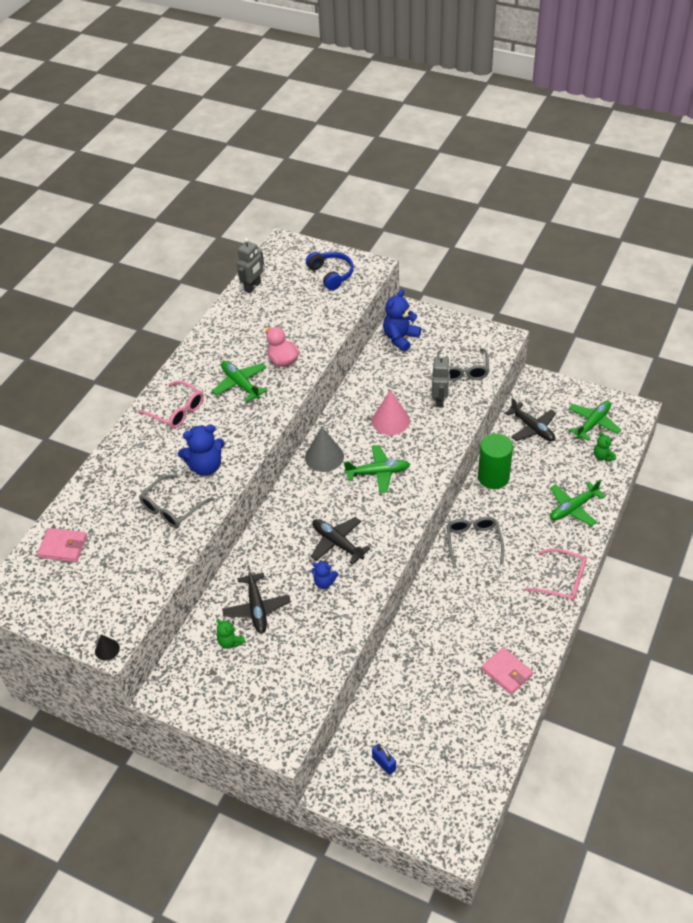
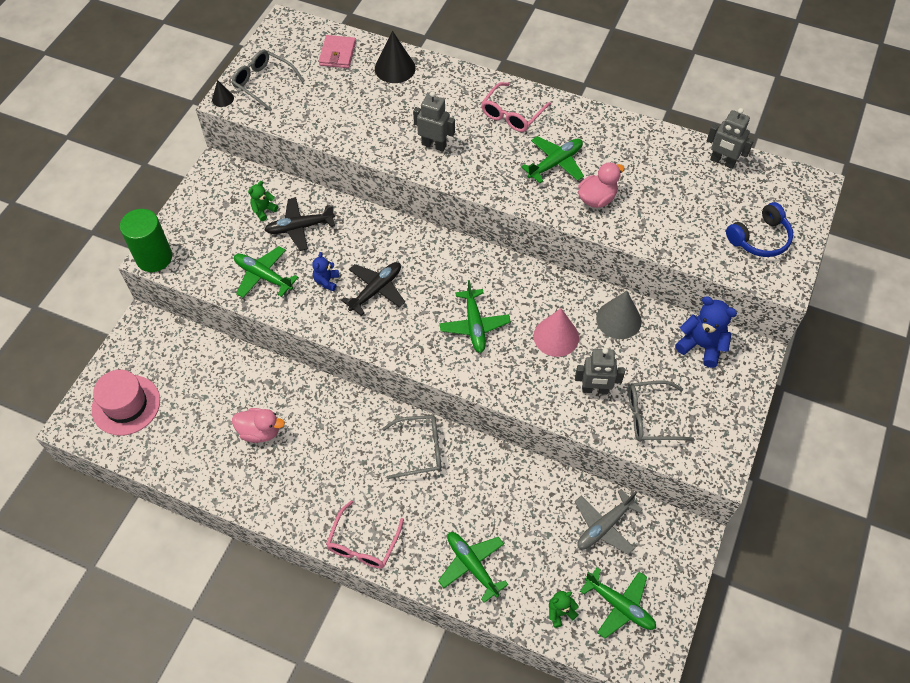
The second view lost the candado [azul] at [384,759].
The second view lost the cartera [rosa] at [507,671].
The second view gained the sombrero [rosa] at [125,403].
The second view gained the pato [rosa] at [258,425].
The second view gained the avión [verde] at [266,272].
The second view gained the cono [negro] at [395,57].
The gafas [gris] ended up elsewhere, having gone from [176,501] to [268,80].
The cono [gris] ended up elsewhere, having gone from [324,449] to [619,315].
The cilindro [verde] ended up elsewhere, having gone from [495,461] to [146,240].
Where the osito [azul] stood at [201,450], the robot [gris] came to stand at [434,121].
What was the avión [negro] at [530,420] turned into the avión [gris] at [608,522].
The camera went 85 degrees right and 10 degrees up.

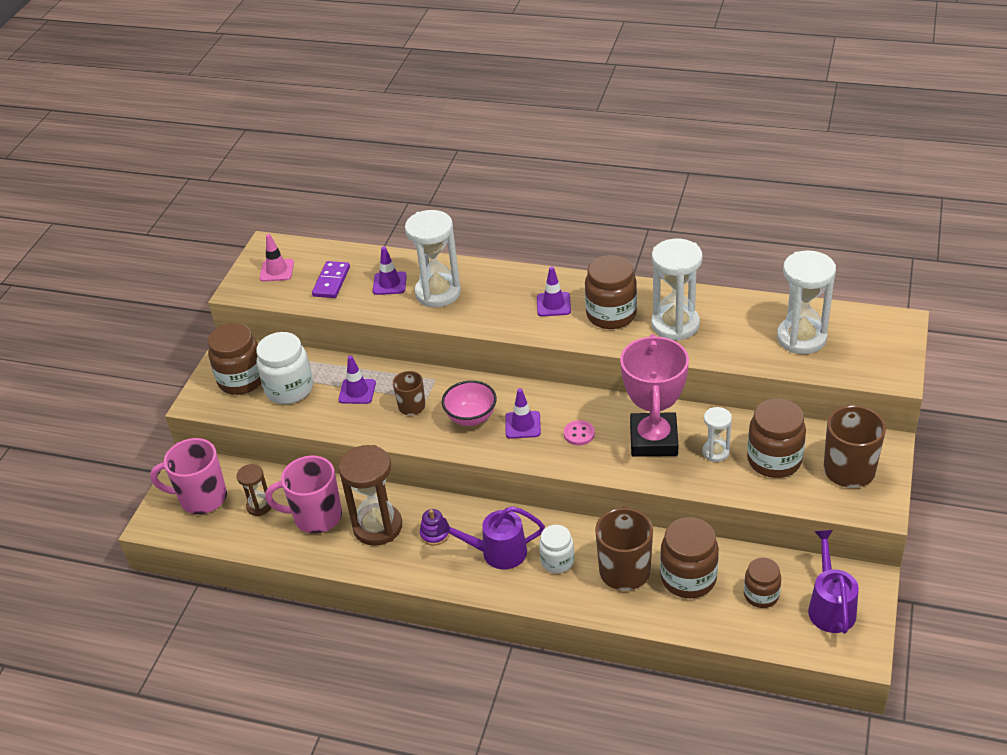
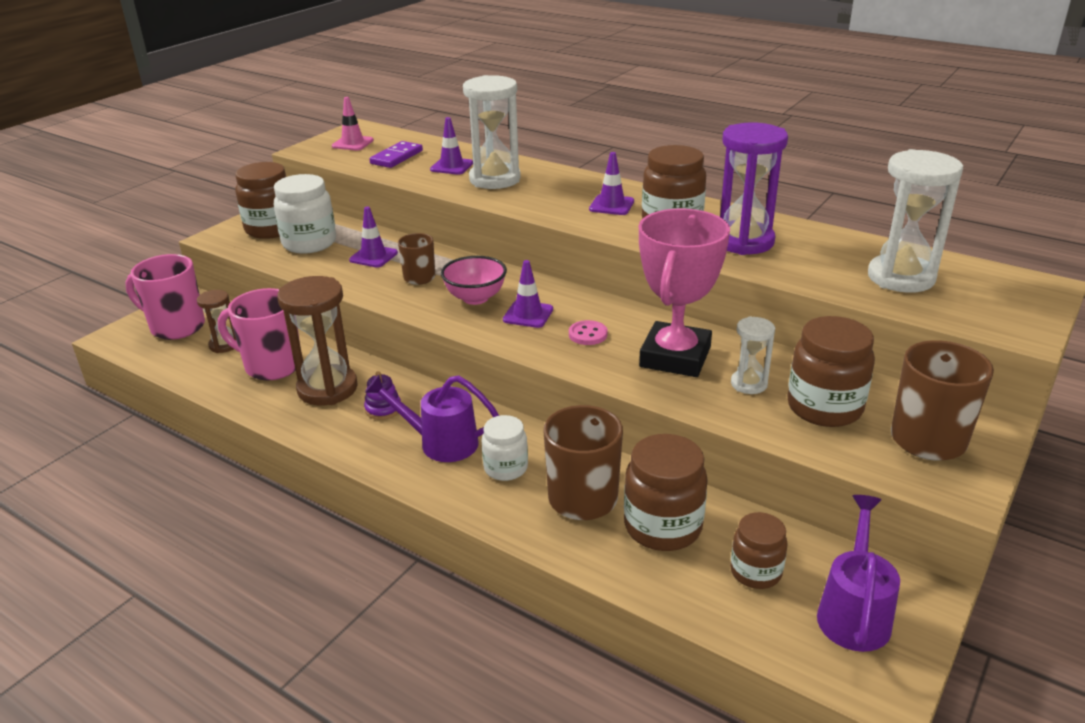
What was the reloj de arena [blanco] at [677,290] turned into the reloj de arena [morado] at [754,188].
The camera went 15 degrees right and 10 degrees down.

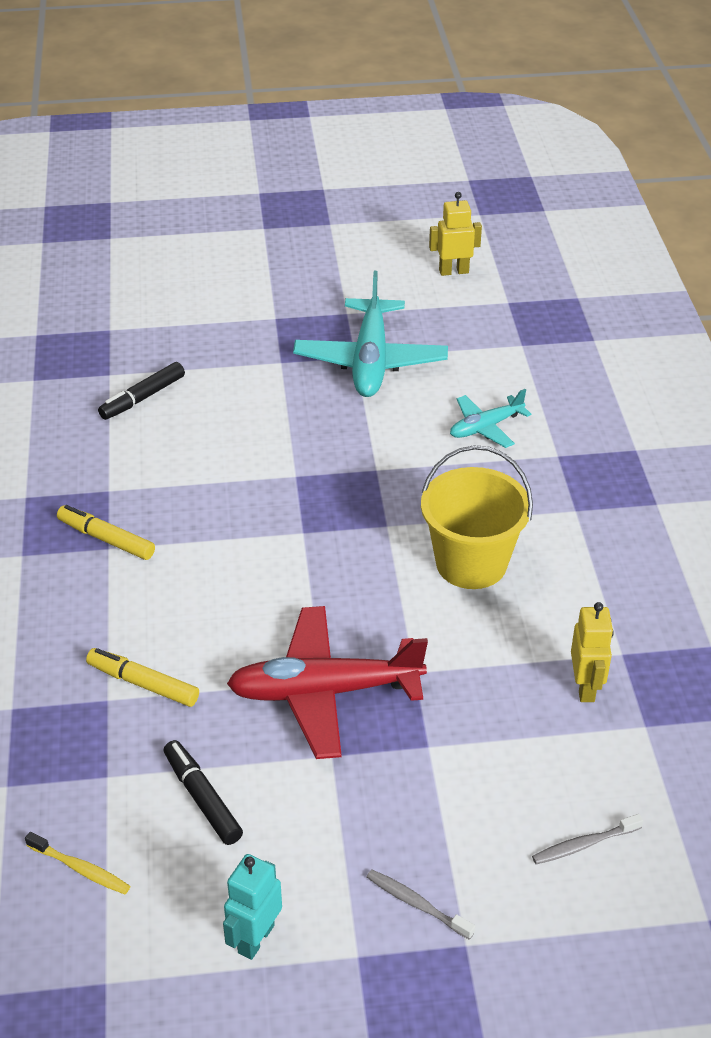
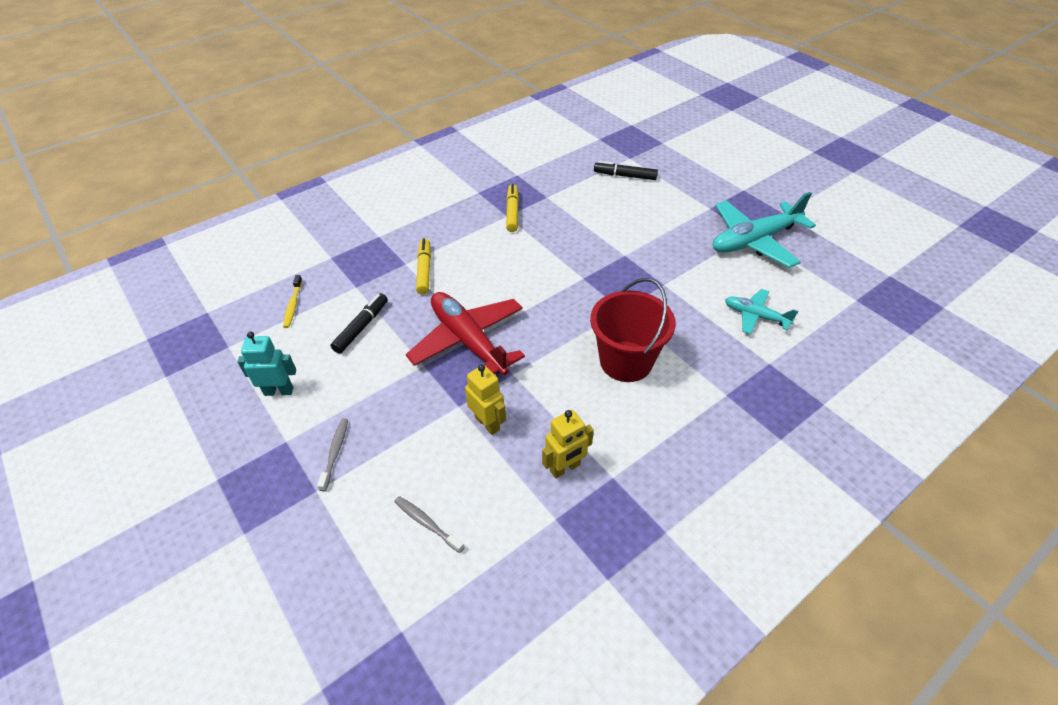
The robot [amarillo] ended up elsewhere, having gone from [455,234] to [485,399].
What was the balde [amarillo] at [477,517] turned into the balde [rojo] at [633,330].
The camera went 60 degrees right and 5 degrees up.

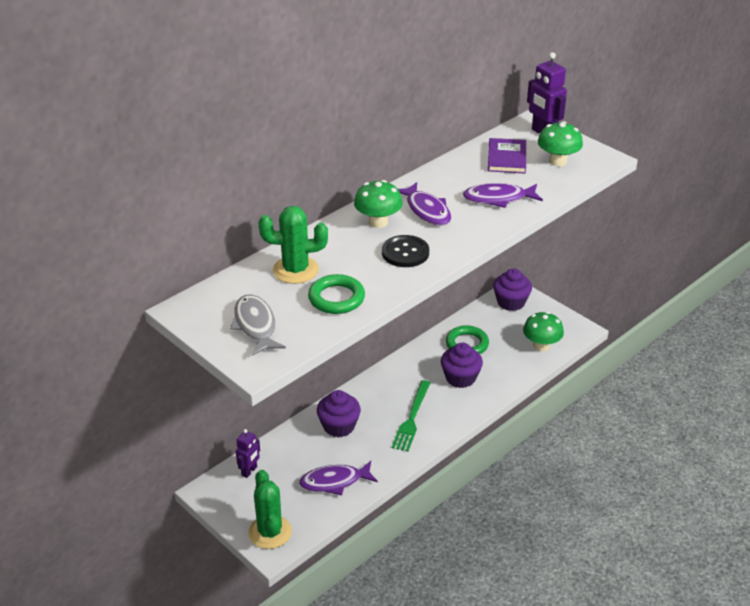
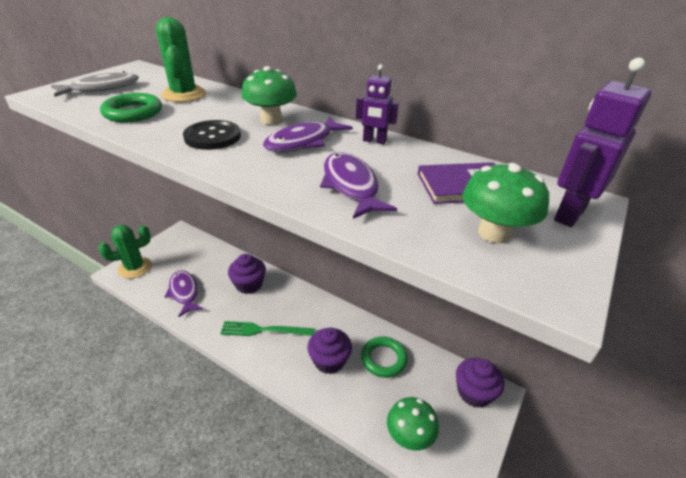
The robot [morado] ended up elsewhere, having gone from [248,453] to [377,104].
The camera went 75 degrees right and 0 degrees up.

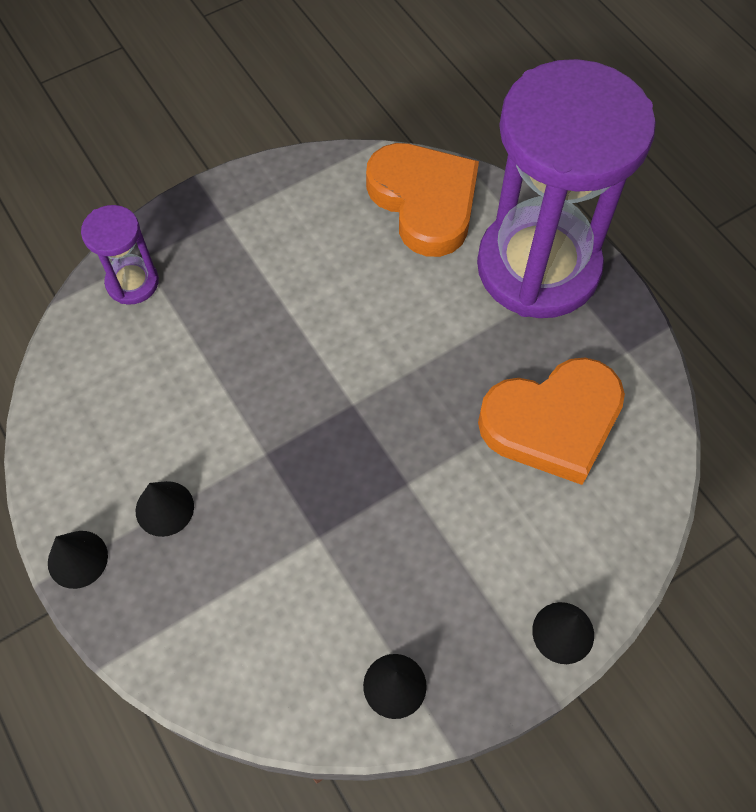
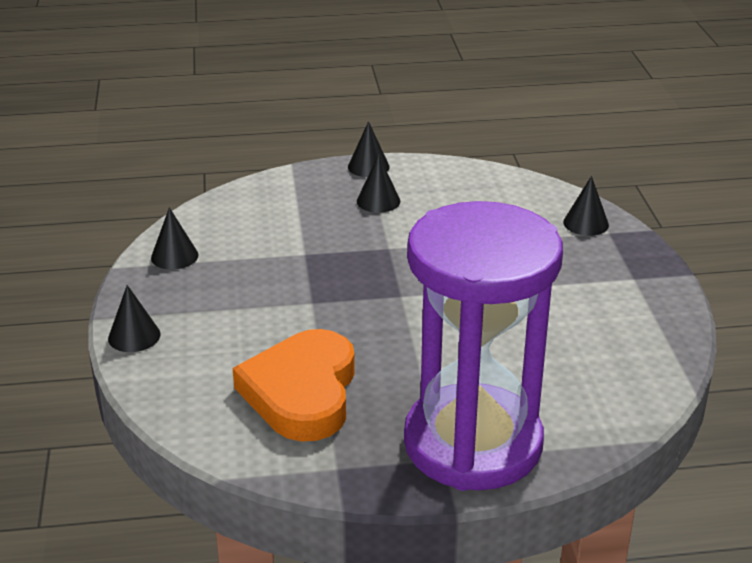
The second view lost the corazón [naranja] at [422,200].
Where the reloj de arena [morado] stood at [120,255], the cono [negro] came to stand at [586,206].
The camera went 115 degrees right and 30 degrees down.

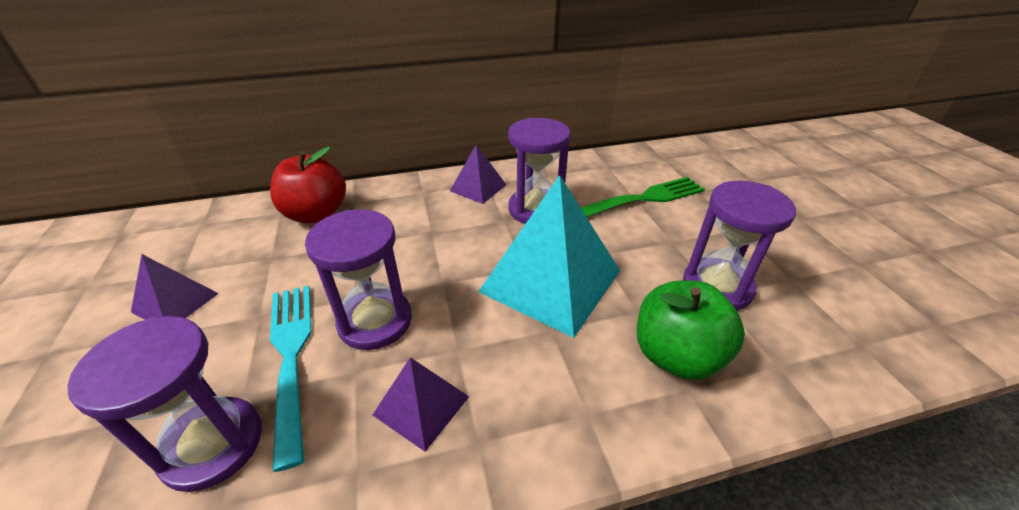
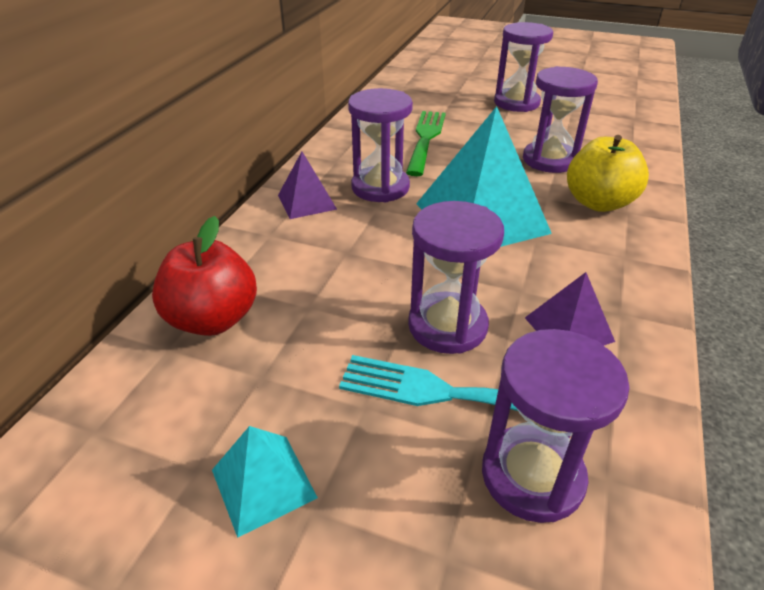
The second view gained the reloj de arena [morado] at [523,67].
What was the pirámide [morado] at [175,287] turned into the pirámide [turquesa] at [265,482].
What was the manzana [verde] at [691,330] turned into the manzana [amarillo] at [608,173].
The camera went 55 degrees left and 0 degrees up.

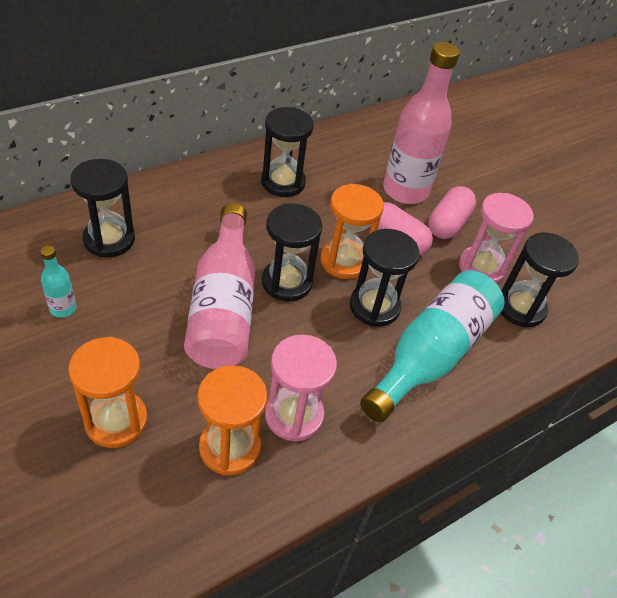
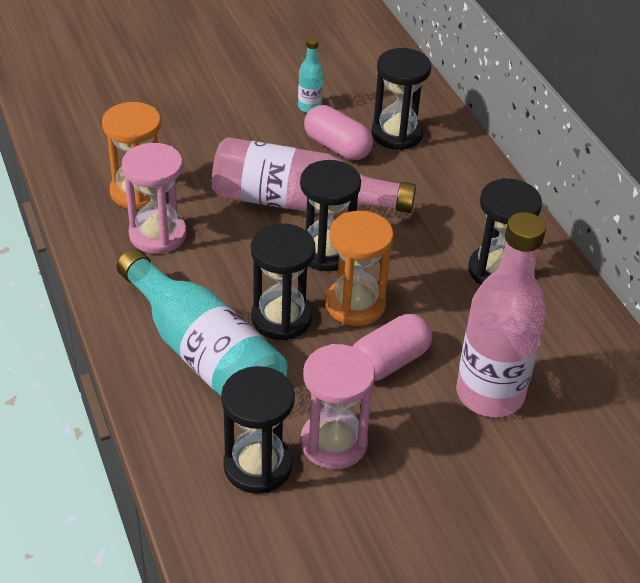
The second view lost the reloj de arena [naranja] at [108,392].
The cápsula [rosa] ended up elsewhere, having gone from [452,212] to [338,132].
The camera went 105 degrees right and 5 degrees down.

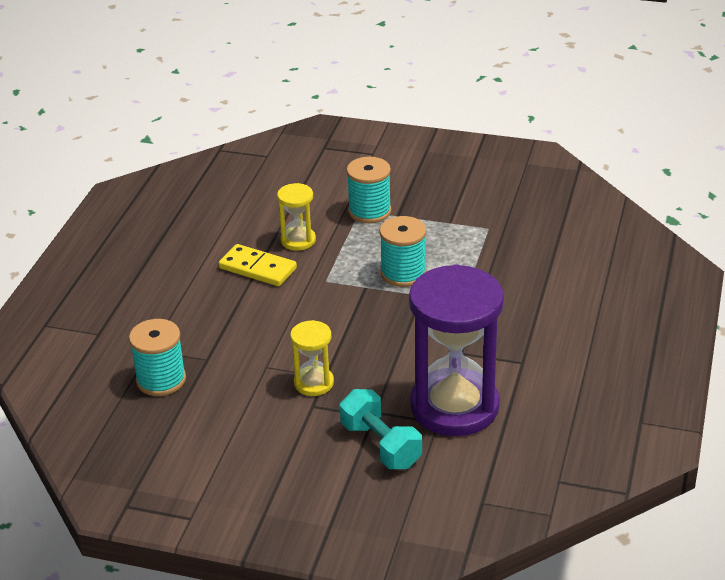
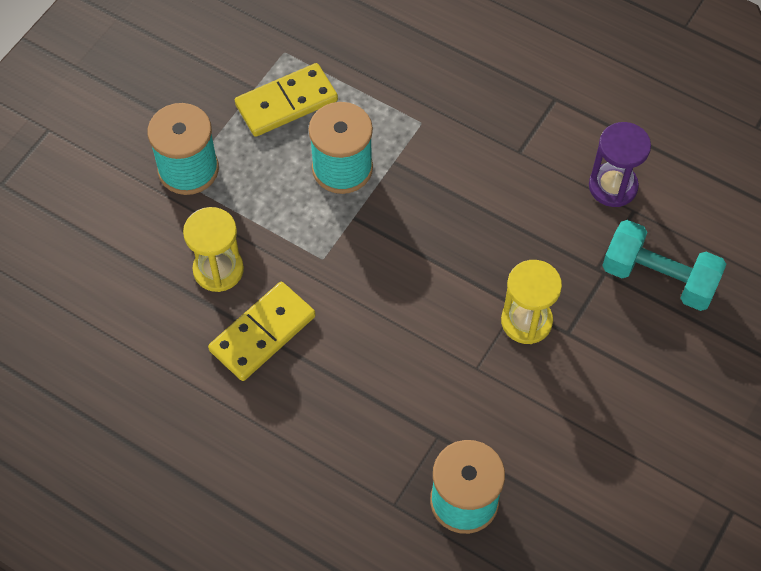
The second view gained the ficha de dominó [amarillo] at [286,100].
The mancuerna [turquesa] at [381,429] ended up facing another way, 45 degrees clockwise from before.
The size of the reloj de arena [morado] at [456,350] changed by a factor of 0.46.
The camera went 75 degrees left and 25 degrees up.

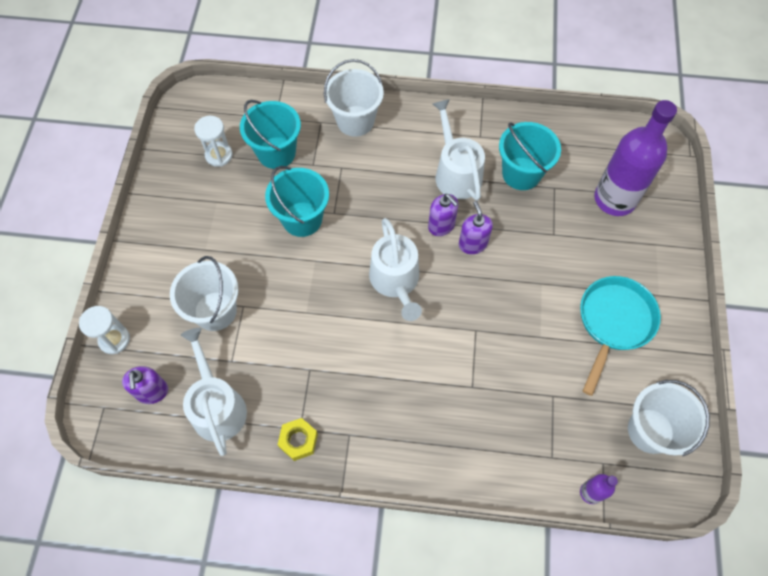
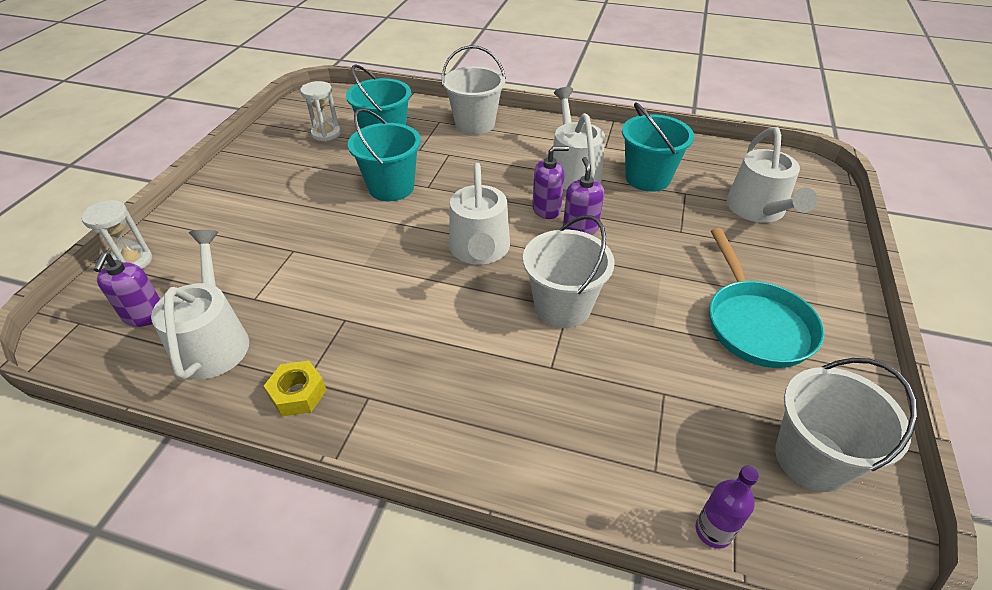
The balde [blanco] ended up elsewhere, having gone from [204,293] to [569,271].
Where the botella [morado] stood at [635,158], the regadera [blanco] came to stand at [771,175].
The dispensador de jabón [morado] at [443,215] ended up facing another way, 75 degrees counterclockwise from before.
The sartén [turquesa] at [620,336] ended up facing another way, 135 degrees clockwise from before.
The camera went 10 degrees right and 20 degrees down.

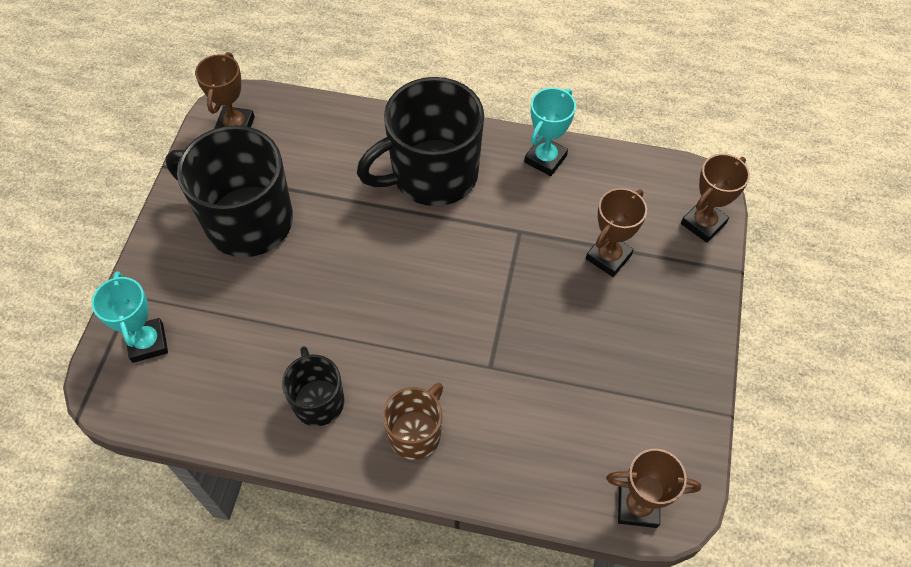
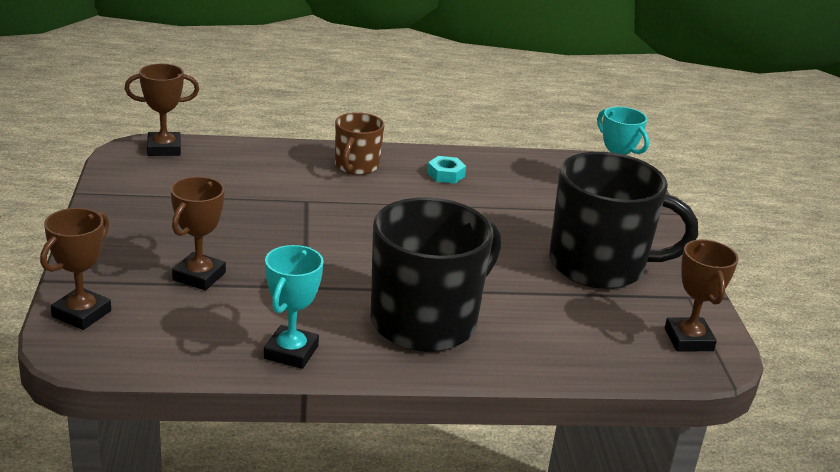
Where the taza [negro] stood at [313,386], the tuerca [turquesa] came to stand at [446,169].
The camera went 160 degrees right and 30 degrees down.

